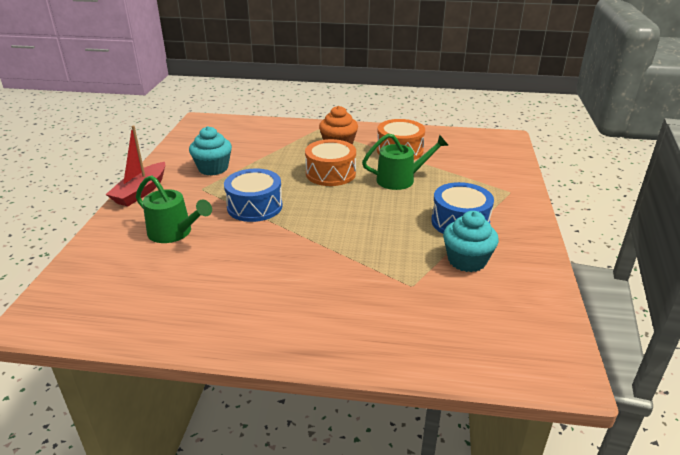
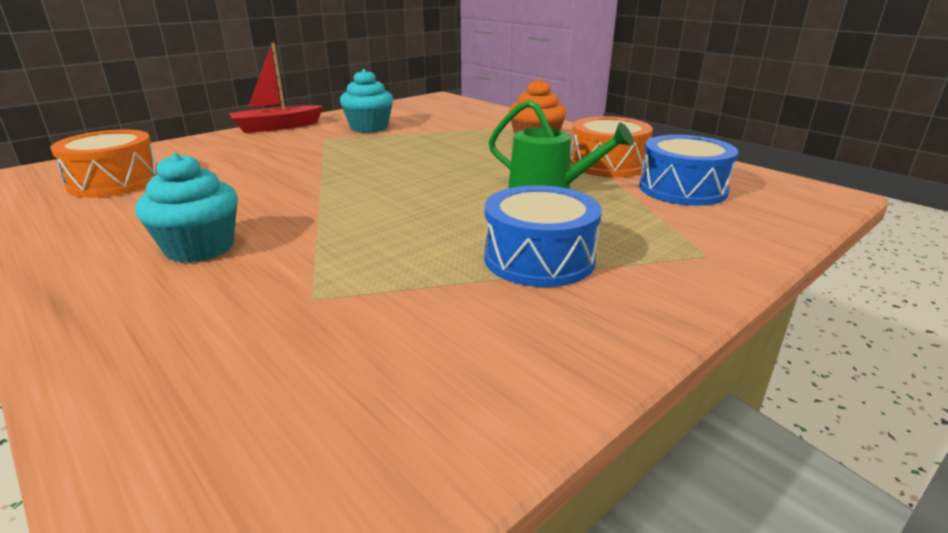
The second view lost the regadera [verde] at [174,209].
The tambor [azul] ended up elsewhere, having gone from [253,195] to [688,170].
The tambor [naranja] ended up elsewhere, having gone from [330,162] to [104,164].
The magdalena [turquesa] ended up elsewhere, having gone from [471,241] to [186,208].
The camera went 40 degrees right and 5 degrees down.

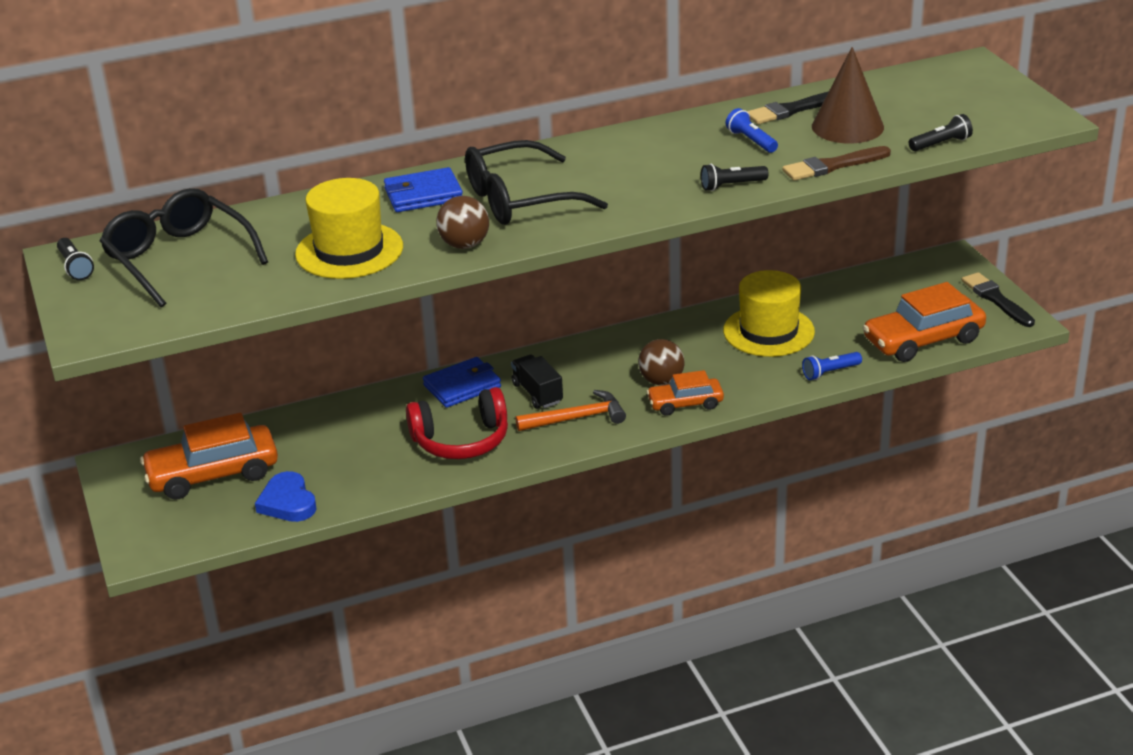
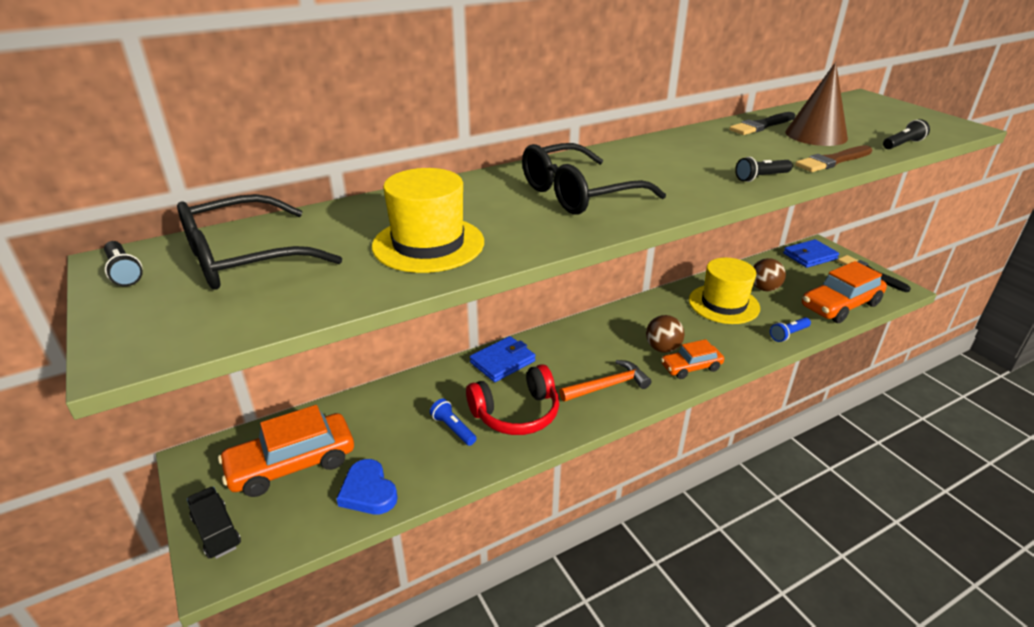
The cartera [azul] ended up elsewhere, having gone from [423,189] to [811,253].
The pelota [marrón] ended up elsewhere, having gone from [462,222] to [769,274].
The camión [negro] ended up elsewhere, having gone from [537,381] to [214,522].
The lámpara de mano [azul] ended up elsewhere, having gone from [752,130] to [453,422].
The gafas [negro] at [184,247] ended up facing another way, 75 degrees counterclockwise from before.
The camera went 10 degrees left and 0 degrees up.

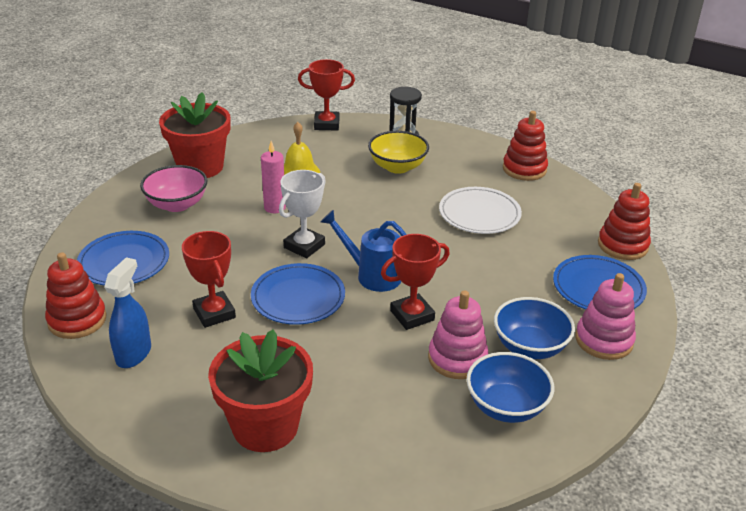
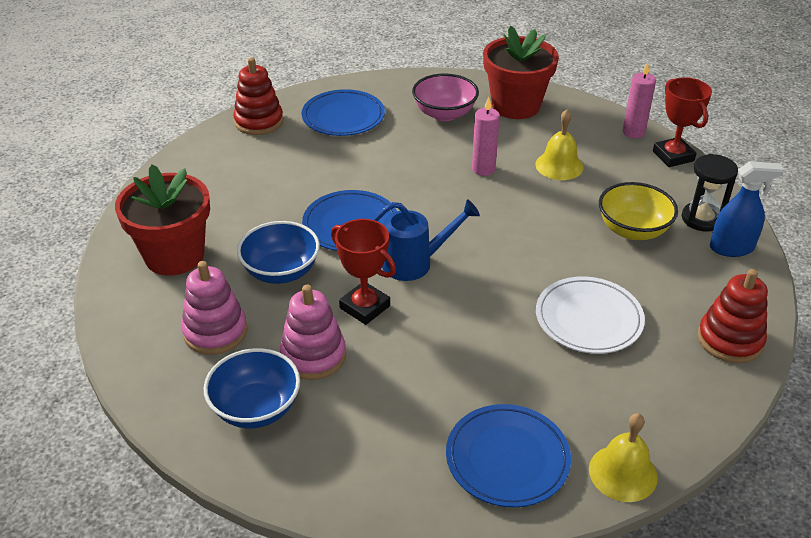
The second view lost the trofeo [rojo] at [209,279].
The second view lost the trofeo [blanco] at [302,214].
The second view gained the vela [rosa] at [639,100].
The pulverizador [azul] ended up elsewhere, having gone from [127,312] to [747,209].
The cuenco [azul] ended up elsewhere, having gone from [534,328] to [278,252].
The juguete apilable [rosa] ended up elsewhere, having gone from [605,316] to [214,308].
Where the juguete apilable [rojo] stood at [624,221], the campana [amarillo] came to stand at [623,457].
The regadera [azul] at [363,251] ended up facing another way, 75 degrees clockwise from before.
The camera went 70 degrees right and 5 degrees up.

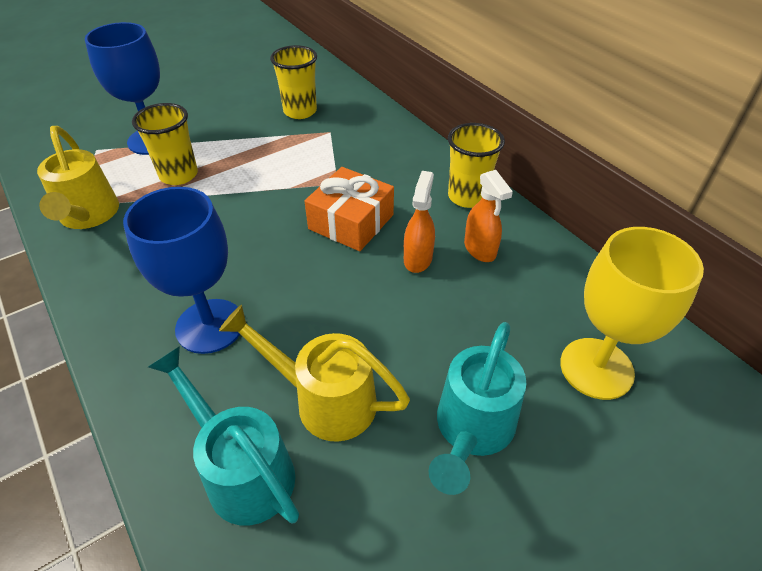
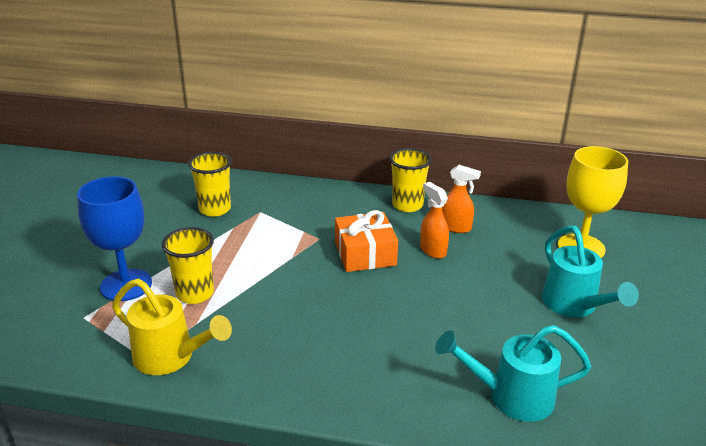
The second view lost the copa [azul] at [181,270].
The second view lost the regadera [amarillo] at [314,373].
The camera went 45 degrees left and 15 degrees down.

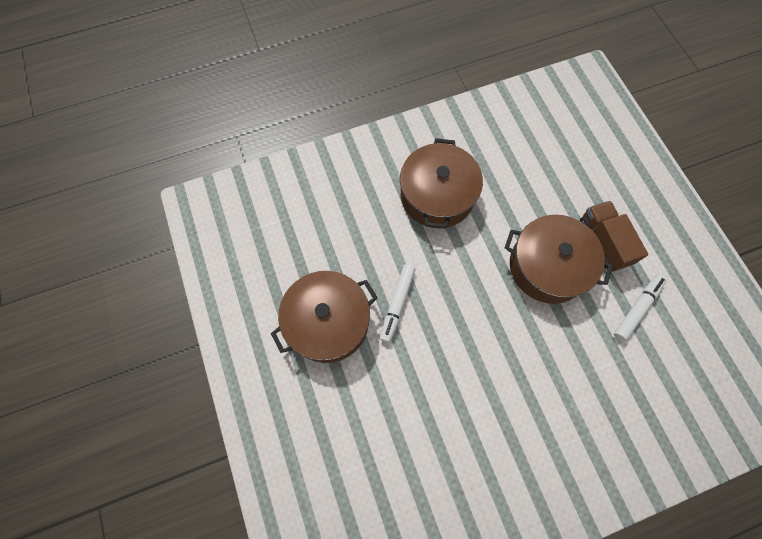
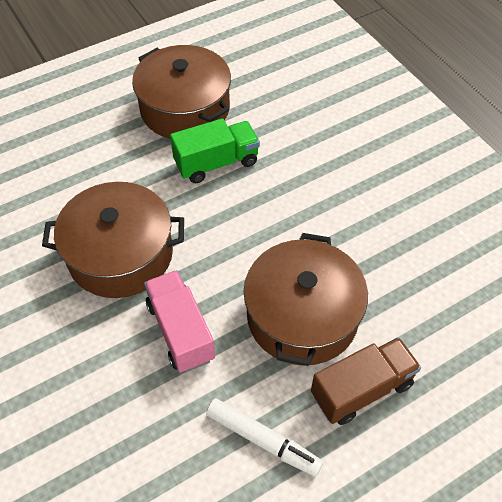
The second view gained the camión [rosa] at [179,321].
The olla [marrón] ended up elsewhere, having gone from [441,183] to [113,240].
Where the rotulador [blanco] stood at [398,303], the camión [verde] came to stand at [215,150].
The camera went 80 degrees right and 15 degrees down.

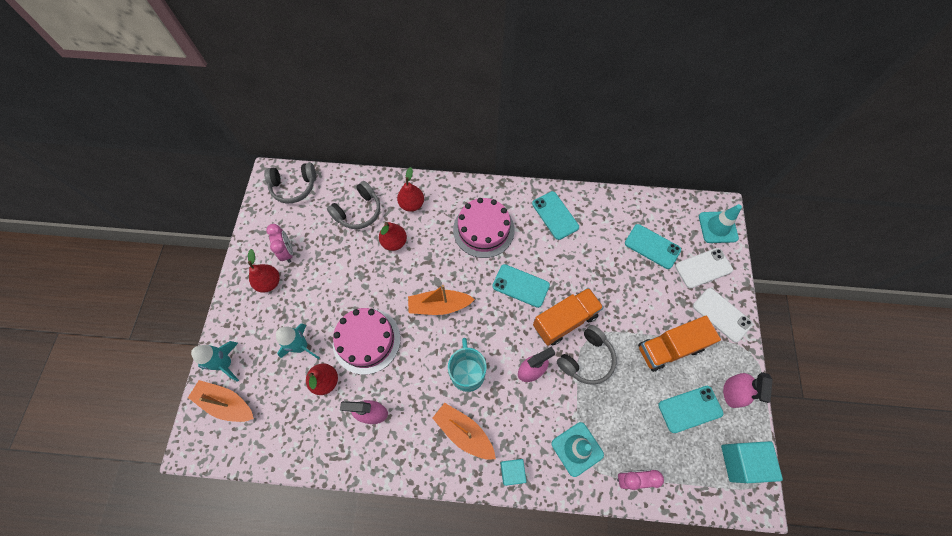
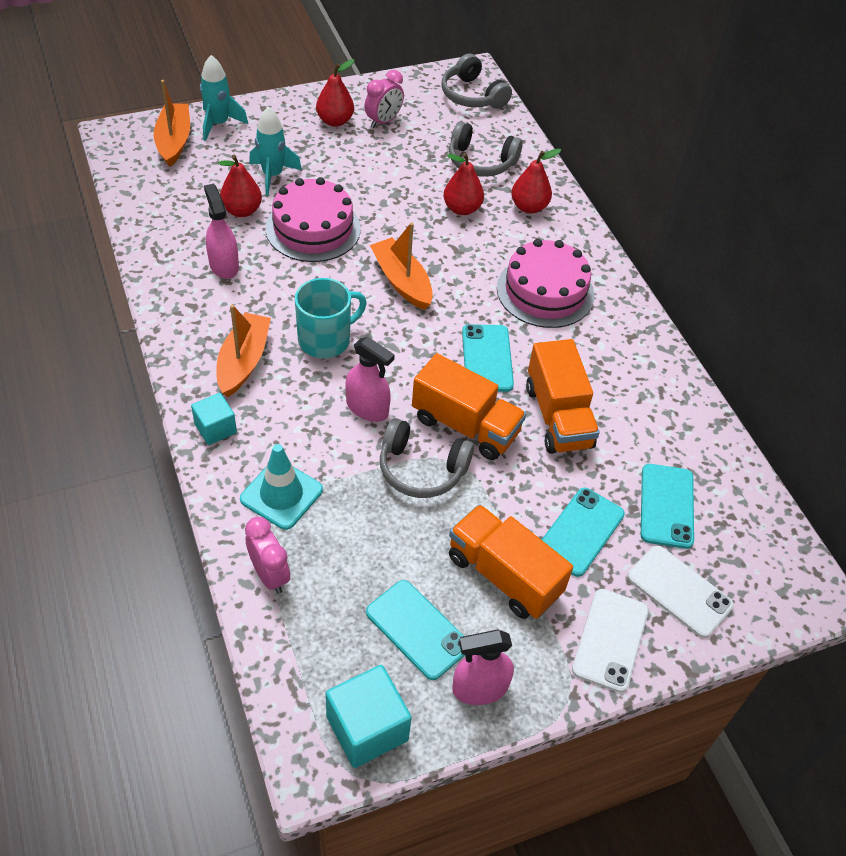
The second view lost the cono de tráfico [turquesa] at [720,223].
The second view gained the camión [naranja] at [563,396].
The móvil [turquesa] ended up elsewhere, having gone from [555,215] to [583,532].
The camera went 60 degrees right and 15 degrees down.

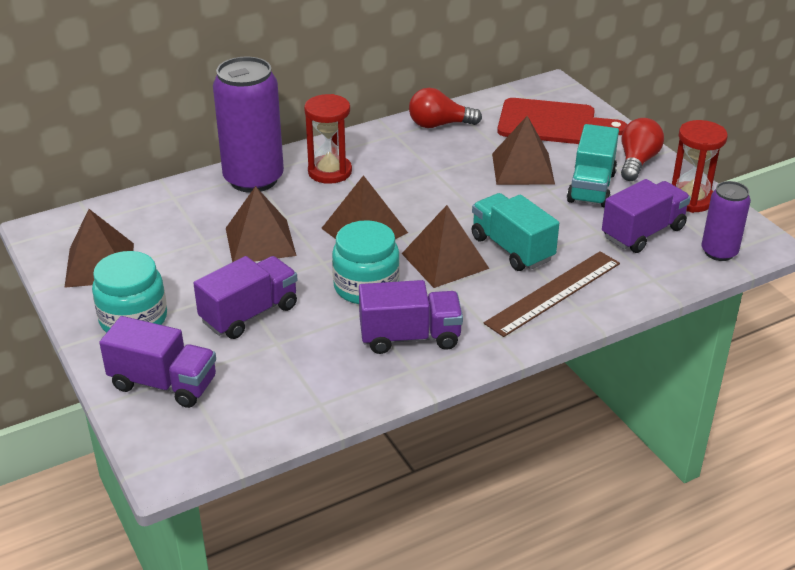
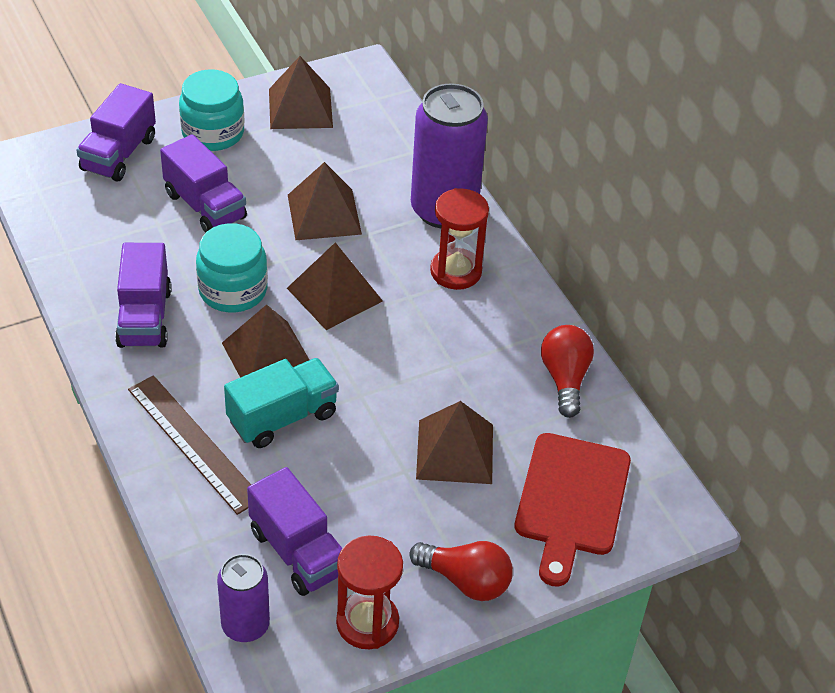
The second view lost the camión [turquesa] at [593,165].
The camera went 90 degrees right and 10 degrees up.

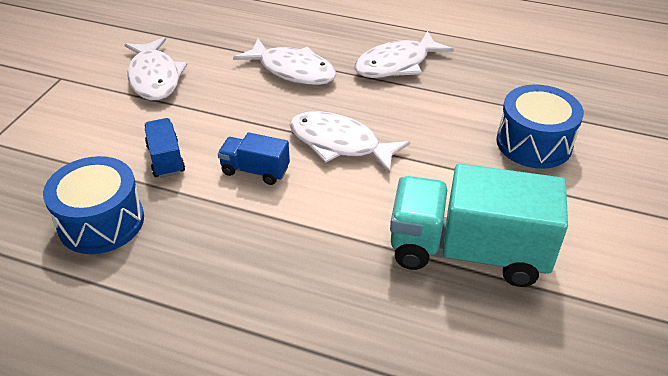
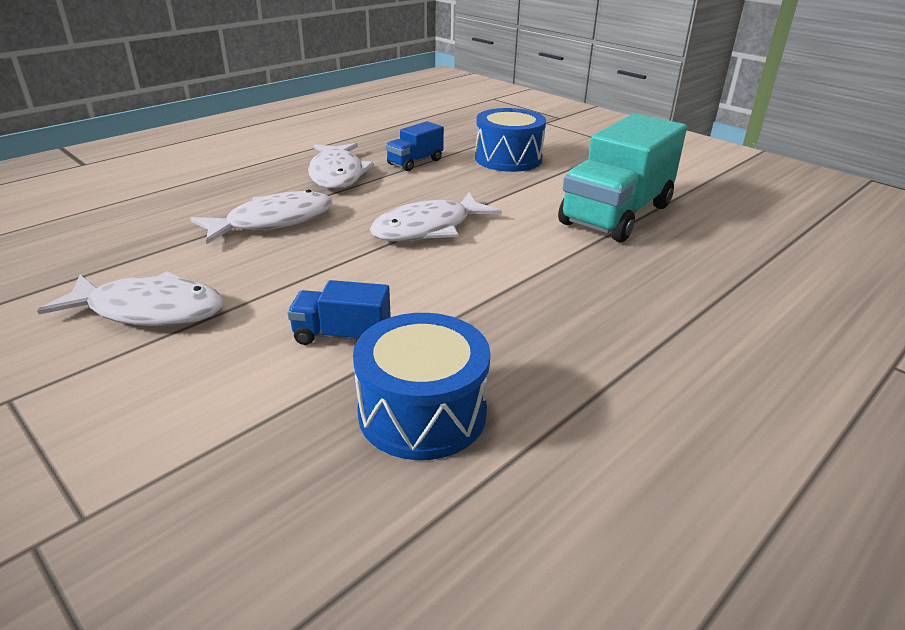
The camión [azul] ended up elsewhere, having gone from [254,158] to [415,146].
The camera went 65 degrees left and 10 degrees down.

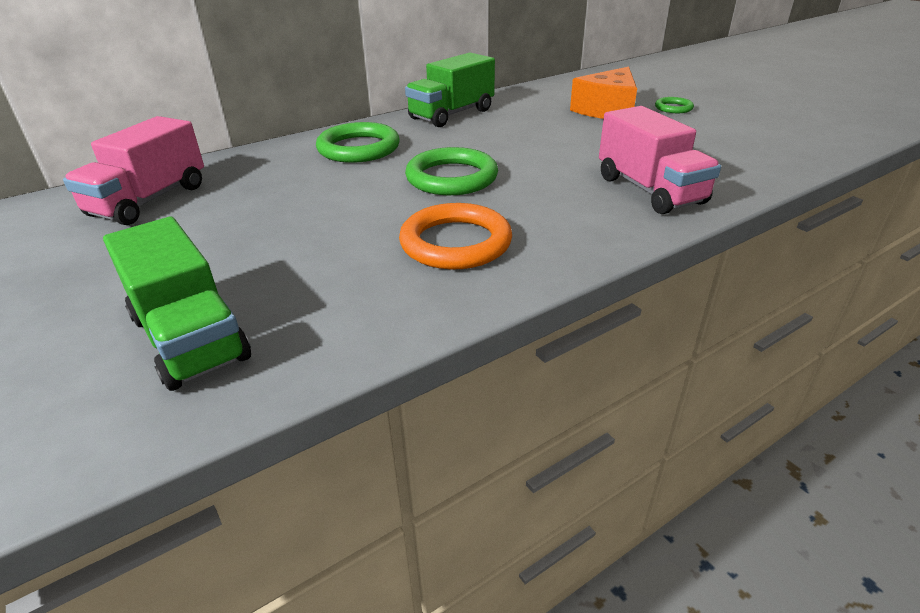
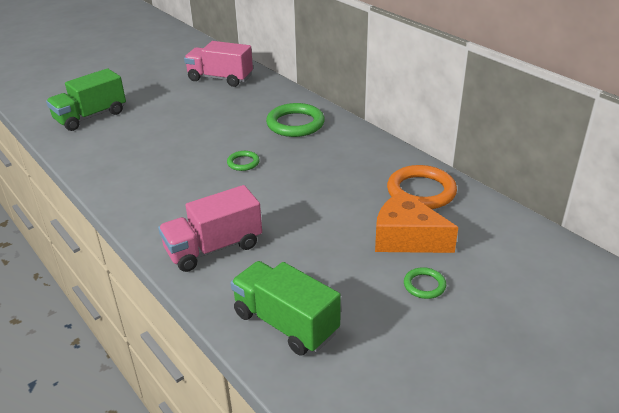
The anillo [naranja] ended up elsewhere, having gone from [455,236] to [422,187].
The camión [verde] ended up elsewhere, having gone from [450,90] to [286,308].
The size of the anillo [verde] at [451,171] changed by a factor of 0.51.
The camera went 85 degrees right and 0 degrees up.

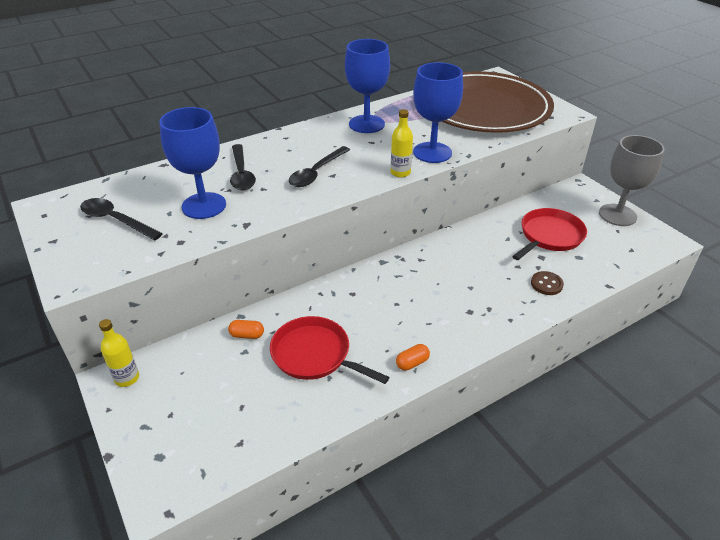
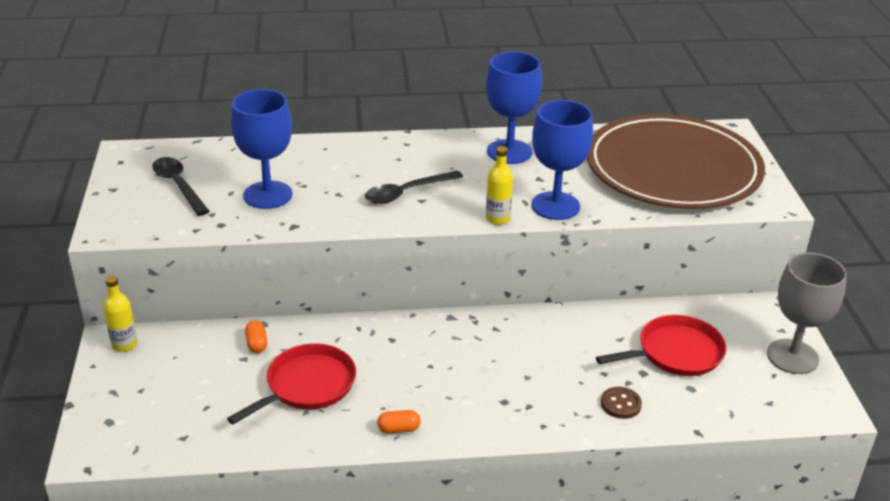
The second view lost the cuchara [negro] at [243,167].
The cápsula [naranja] at [246,329] ended up facing another way, 45 degrees clockwise from before.
The sartén [rojo] at [329,350] ended up facing another way, 75 degrees clockwise from before.
The camera went 25 degrees right and 5 degrees down.

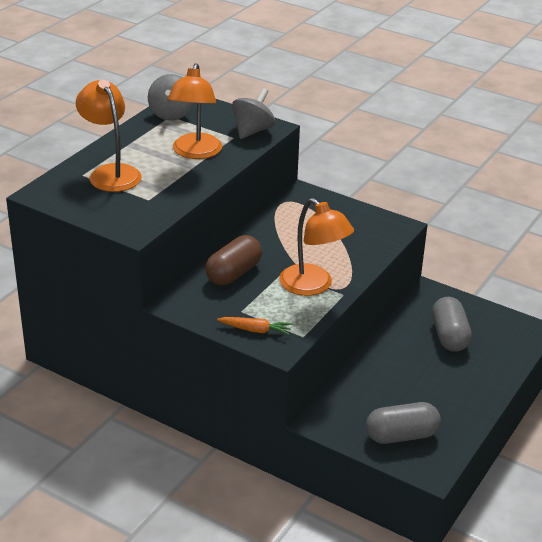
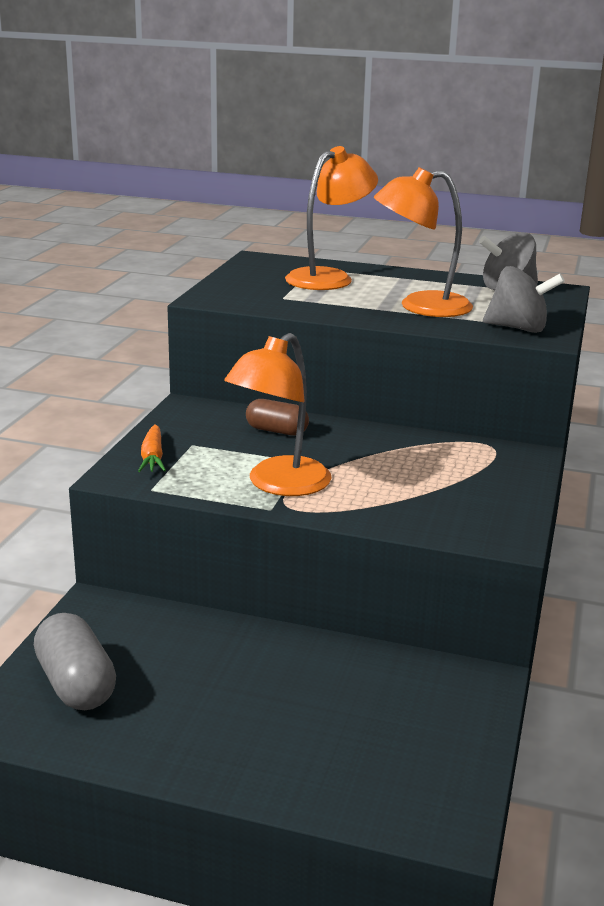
The second view lost the cápsula [gris] at [452,324].
The size of the cápsula [marrón] at [233,260] changed by a factor of 0.65.
The camera went 75 degrees right and 10 degrees down.

